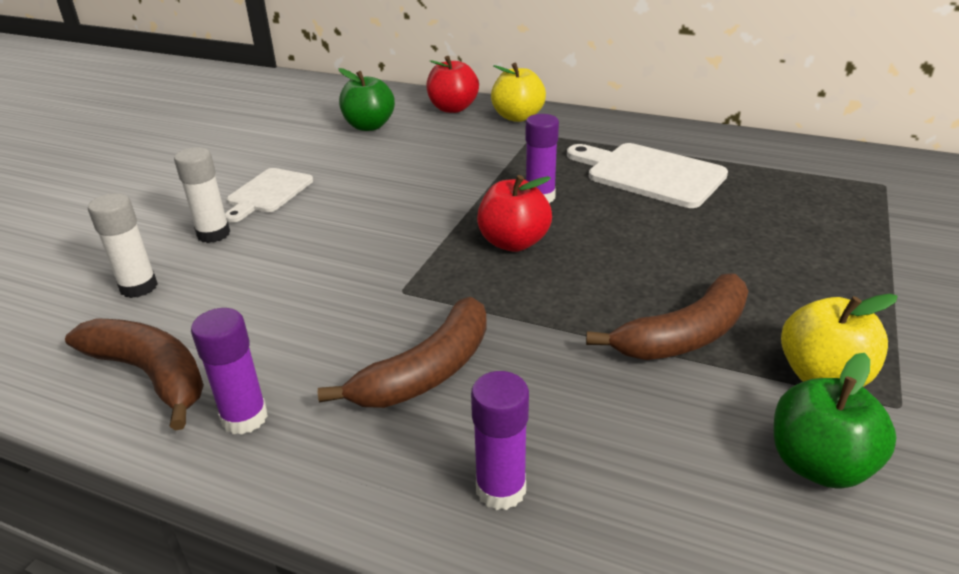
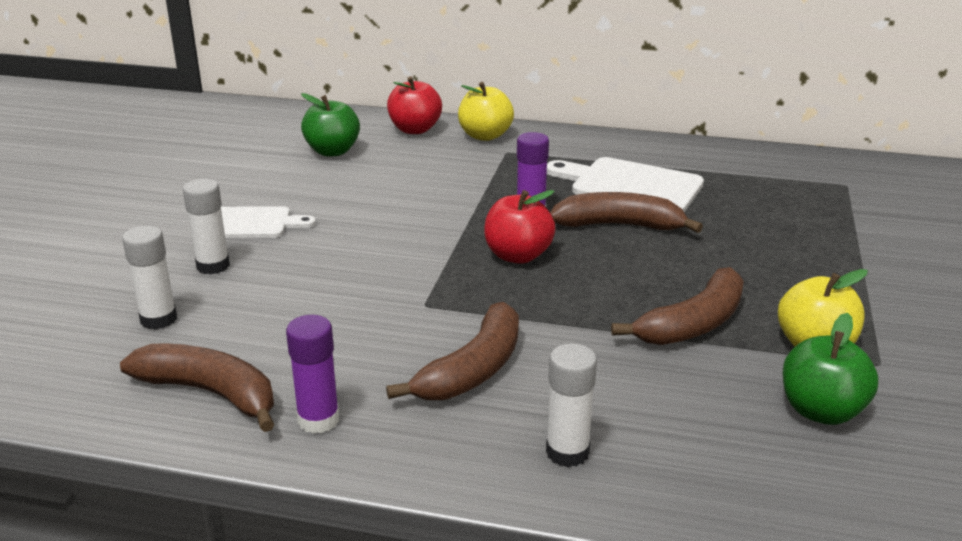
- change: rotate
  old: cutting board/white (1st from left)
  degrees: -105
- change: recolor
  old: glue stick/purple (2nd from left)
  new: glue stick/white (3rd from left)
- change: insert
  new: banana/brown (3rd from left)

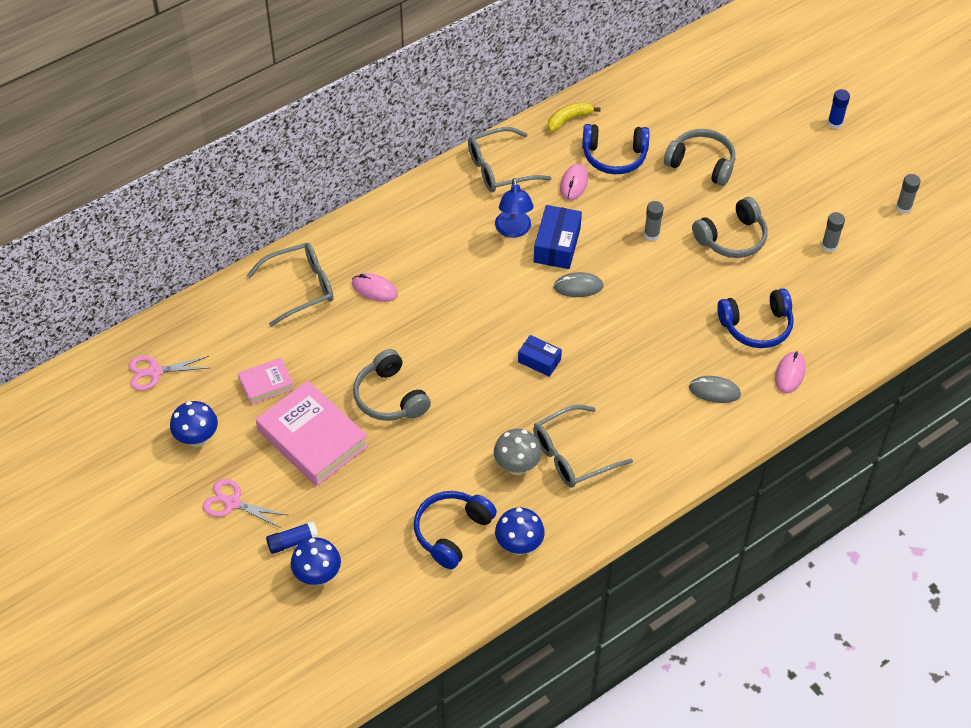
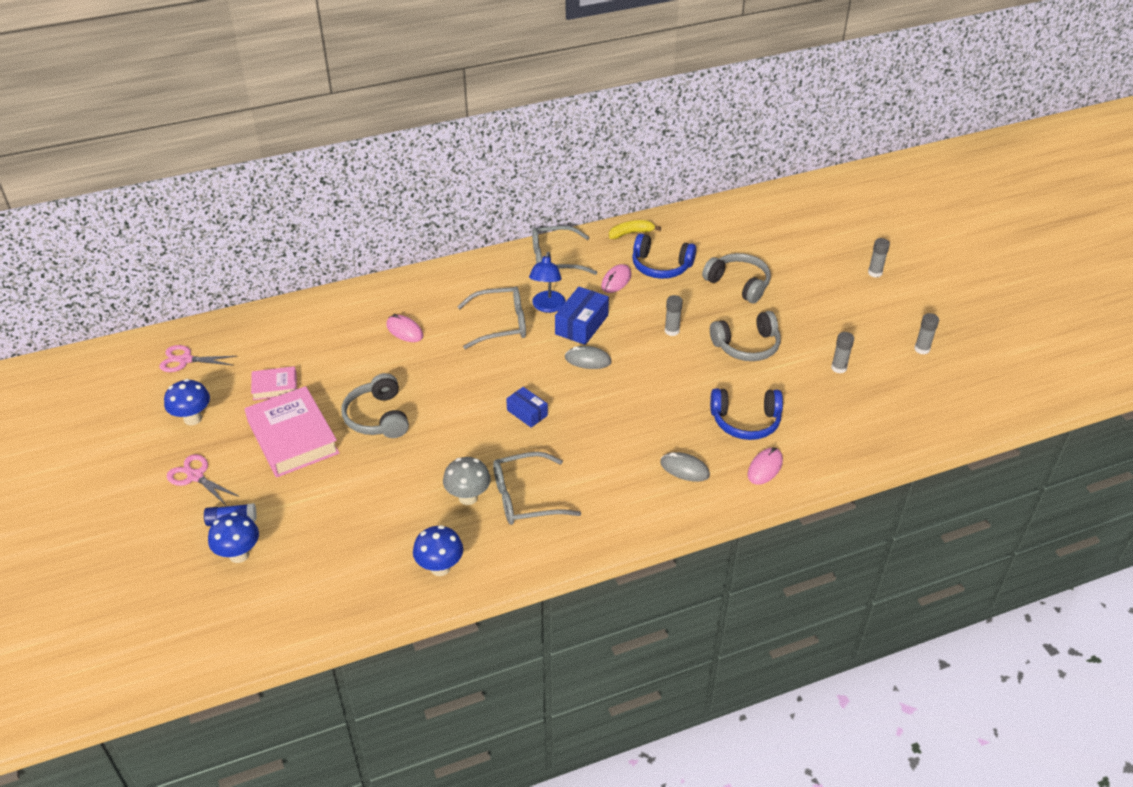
- change: recolor
  old: glue stick/blue (2nd from left)
  new: glue stick/grey (3rd from left)
- change: move
  old: glasses/grey (1st from left)
- change: delete
  old: headphones/blue (1st from left)

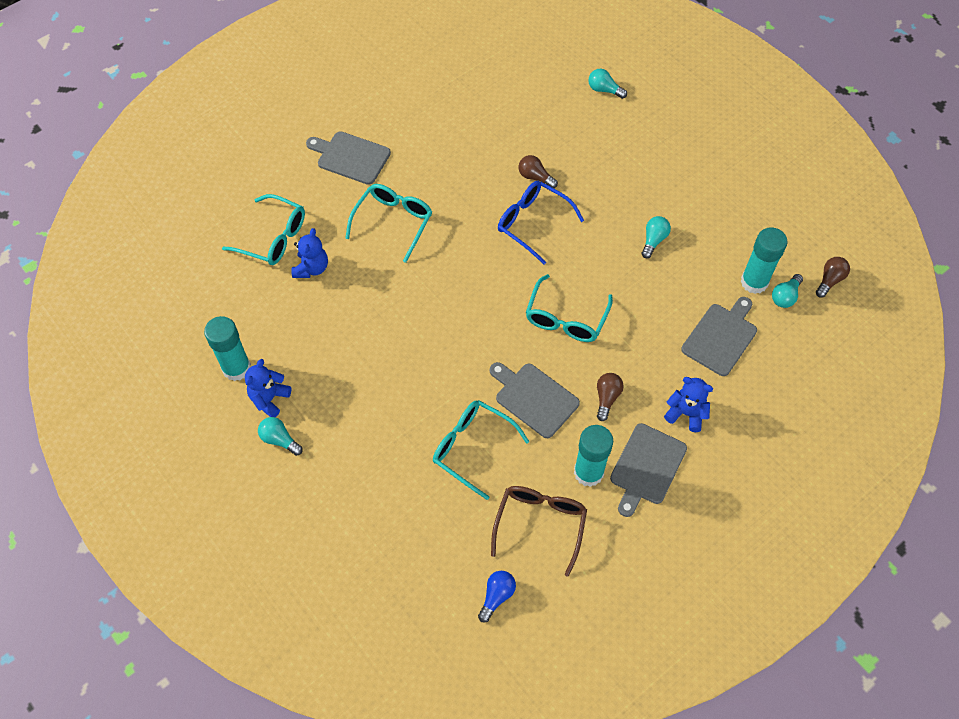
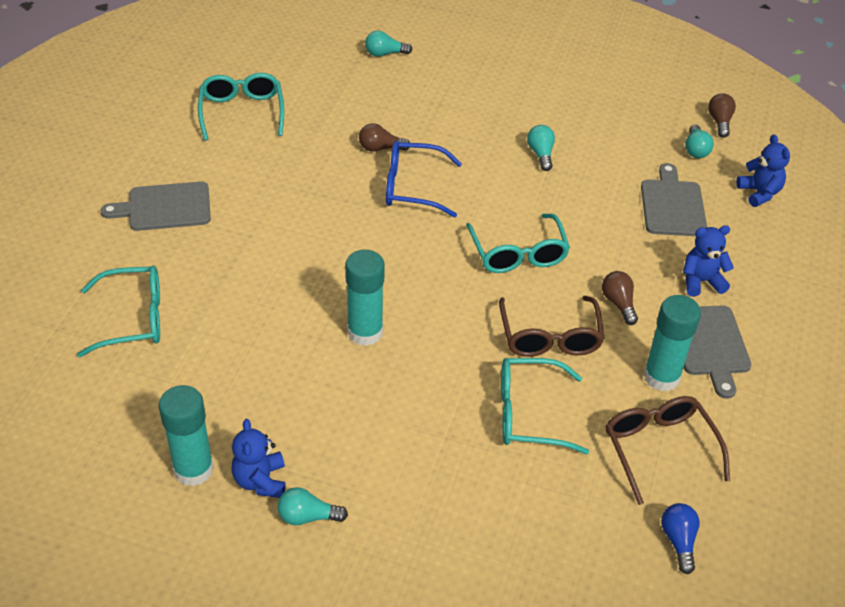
- change: move
  old: glasses/turquoise (2nd from left)
- change: move
  old: glue stick/turquoise (3rd from left in the first image)
  new: glue stick/turquoise (2nd from left)
- change: move
  old: teddy bear/blue (2nd from left in the first image)
  new: teddy bear/blue (3rd from left)
- change: replace
  old: cutting board/grey (2nd from left)
  new: glasses/brown (1st from left)

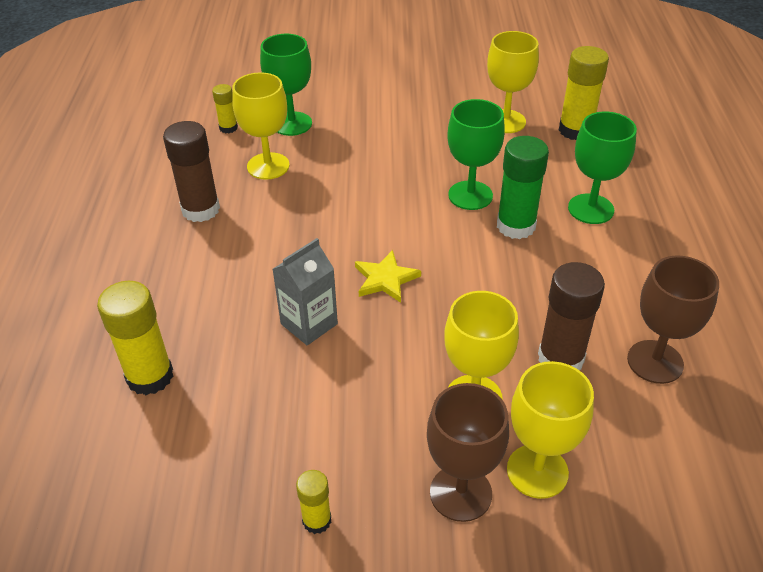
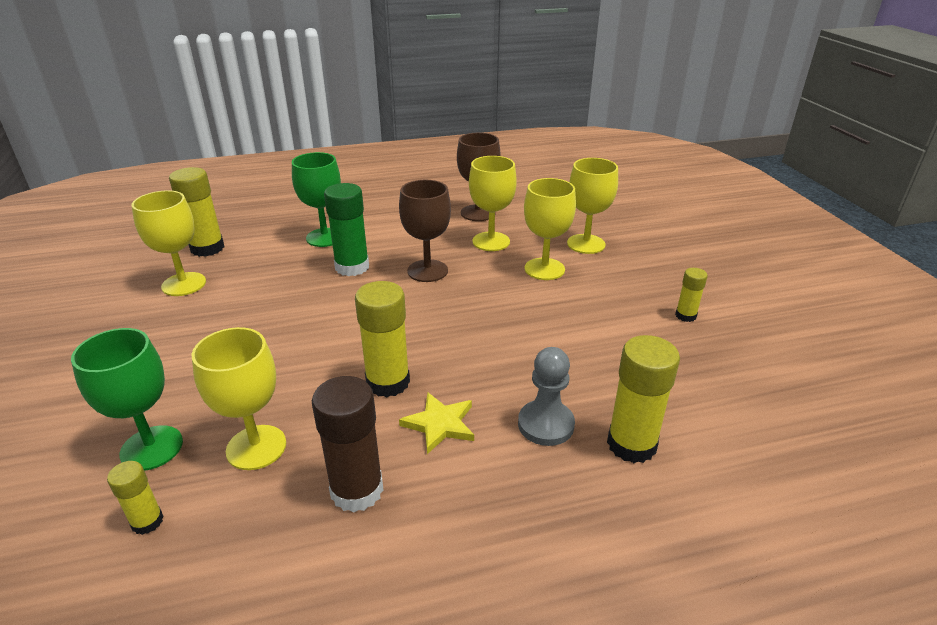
- change: delete
  old: goblet/green (2nd from left)
- change: delete
  old: carton/grey
- change: move
  old: star/yellow
- change: replace
  old: glue stick/brown (2nd from left)
  new: goblet/yellow (3rd from left)
- change: move
  old: goblet/brown (1st from left)
- change: insert
  new: glue stick/yellow (3rd from left)
- change: insert
  new: pawn/grey

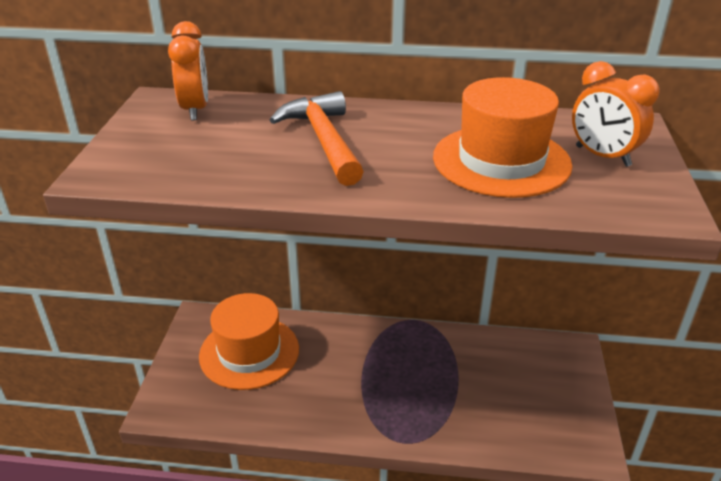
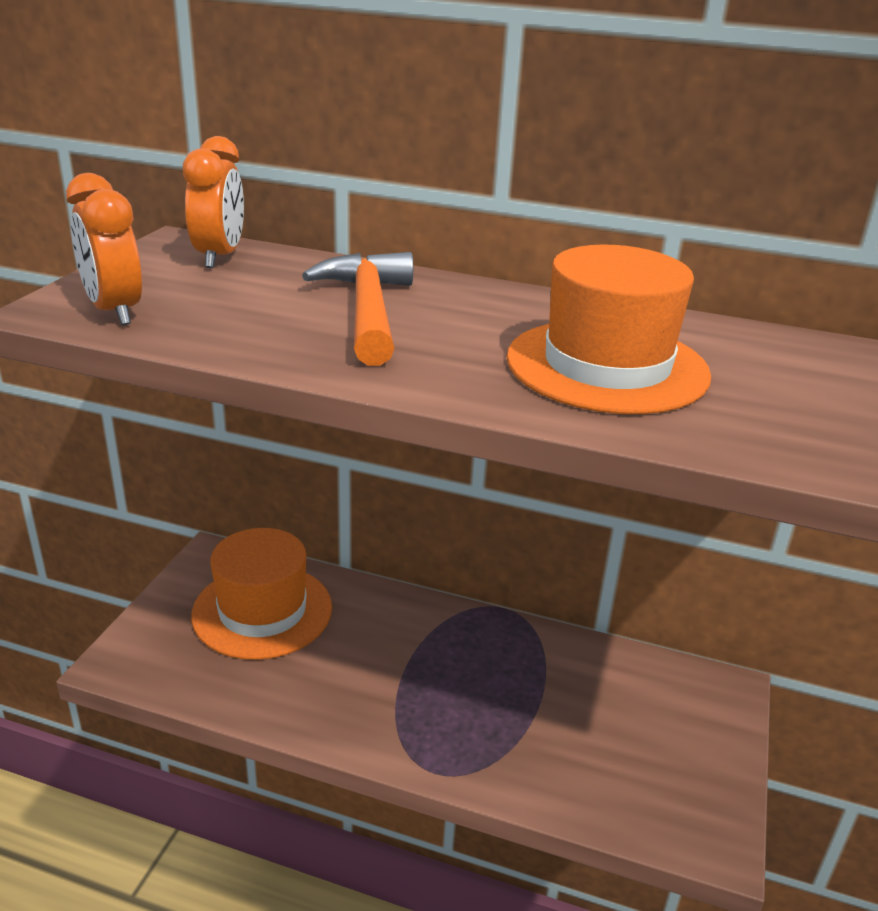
- change: move
  old: clock/orange (2nd from left in the first image)
  new: clock/orange (1st from left)

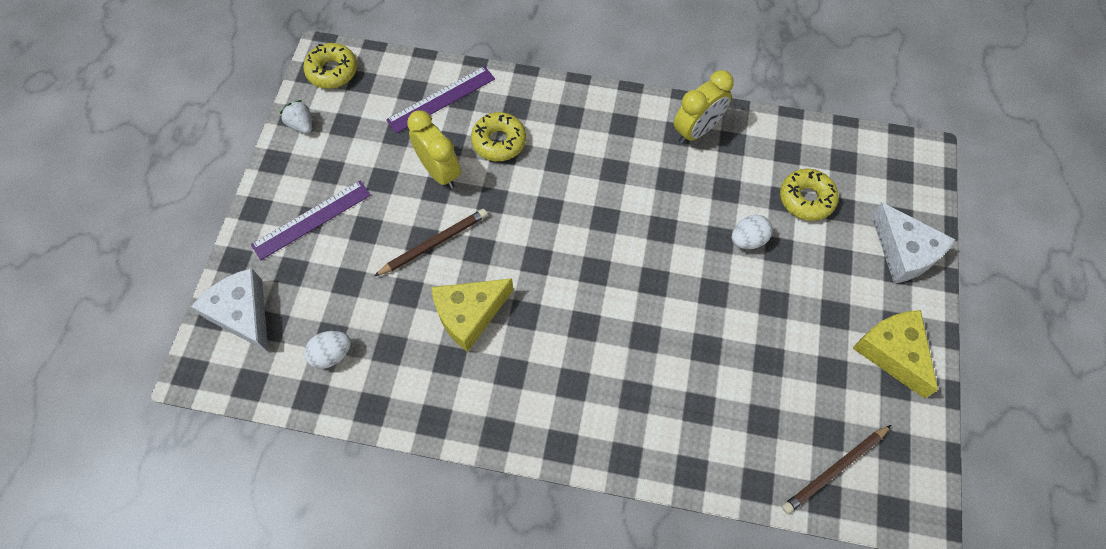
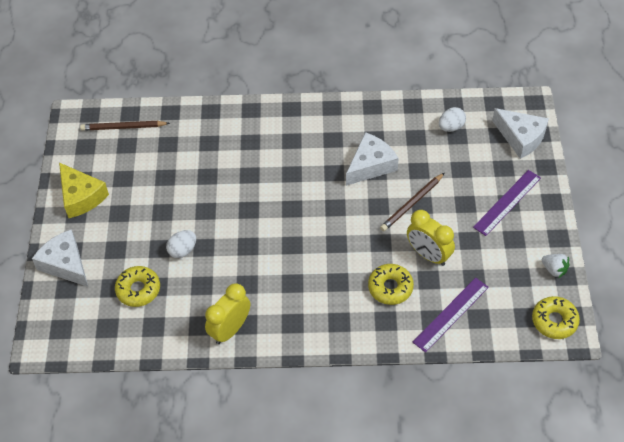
- change: recolor
  old: cheese/yellow (1st from left)
  new: cheese/white (2nd from left)
- change: rotate
  old: pencil/brown (2nd from left in the first image)
  degrees: -135

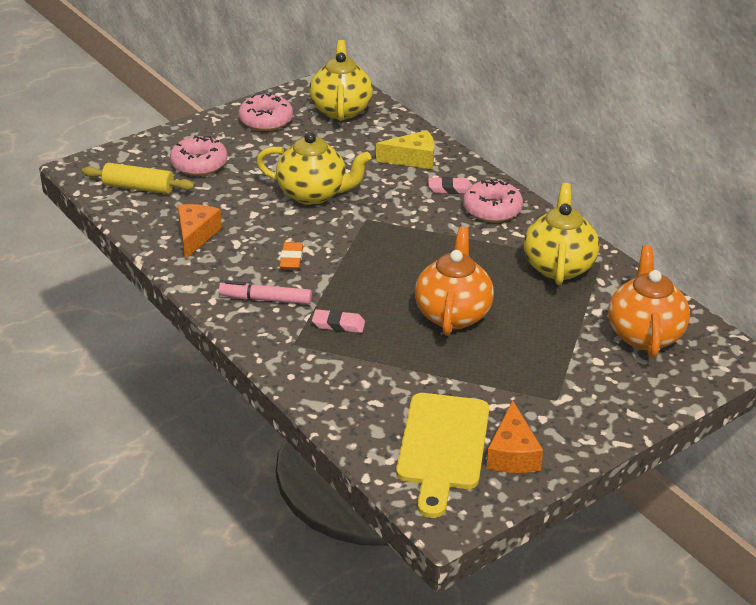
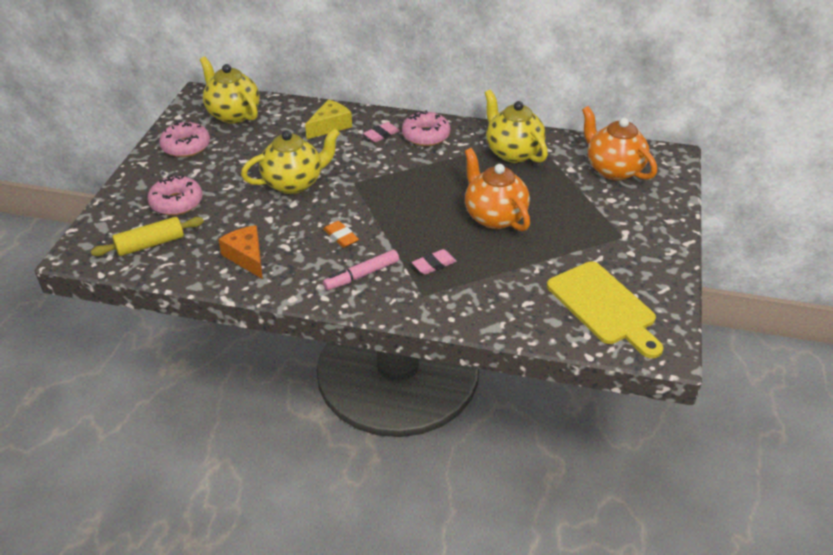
- change: delete
  old: cheese/orange (2nd from left)

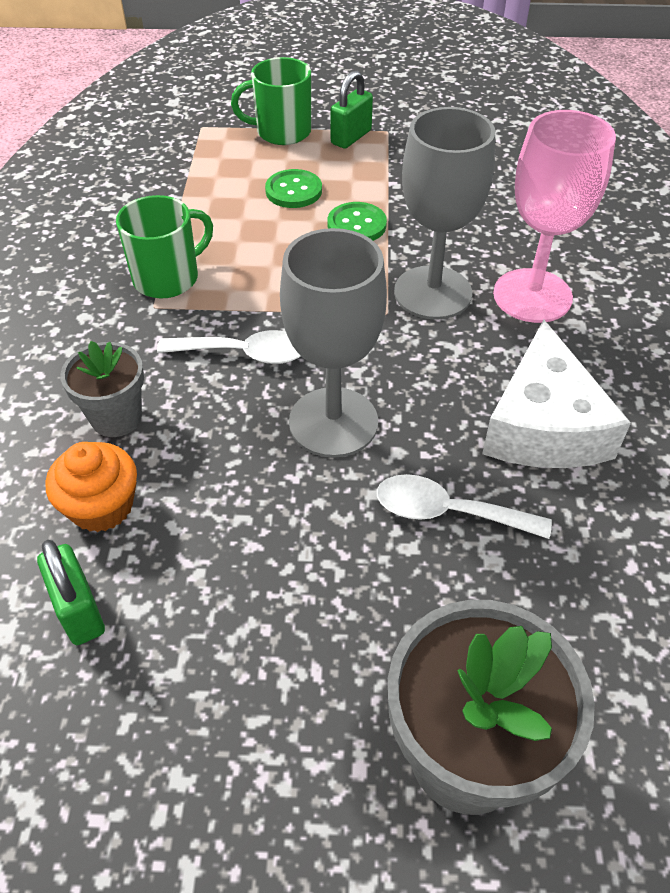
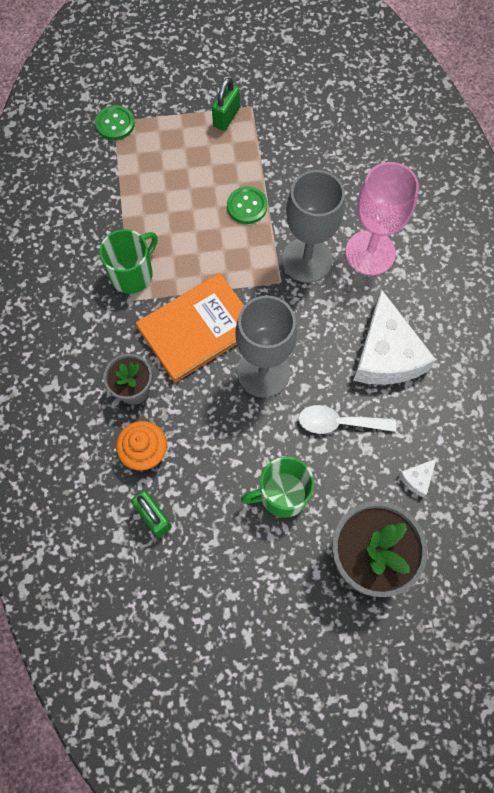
- change: move
  old: mug/green (2nd from left)
- change: move
  old: button/green (1st from left)
- change: replace
  old: spoon/white (1st from left)
  new: book/orange
- change: insert
  new: cheese/white (2nd from left)

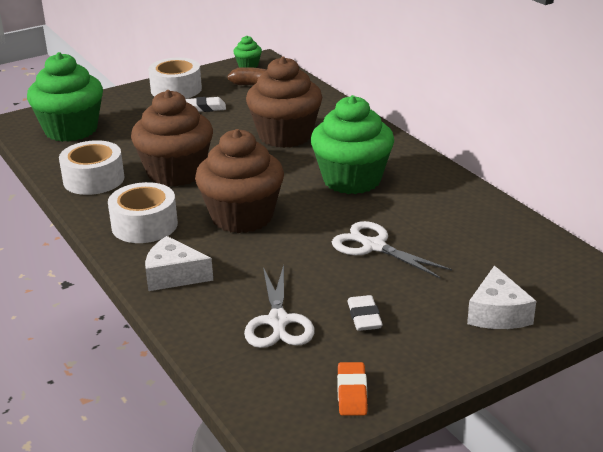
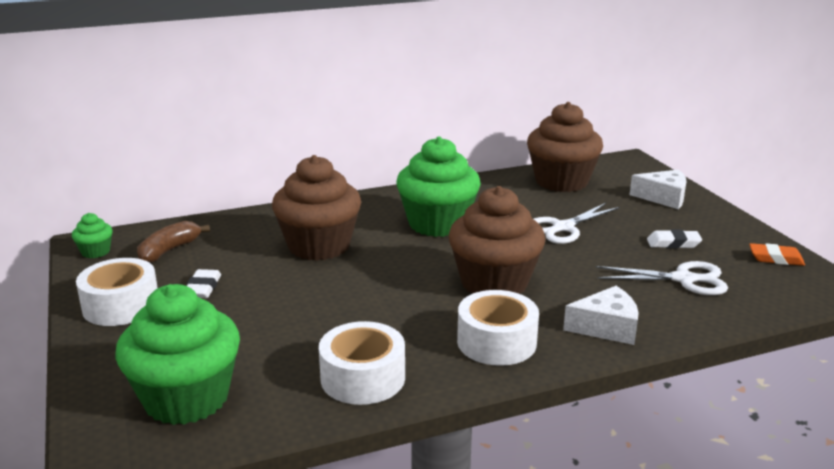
- change: move
  old: cupcake/brown (1st from left in the first image)
  new: cupcake/brown (3rd from left)
- change: rotate
  old: cheese/white (1st from left)
  degrees: -120

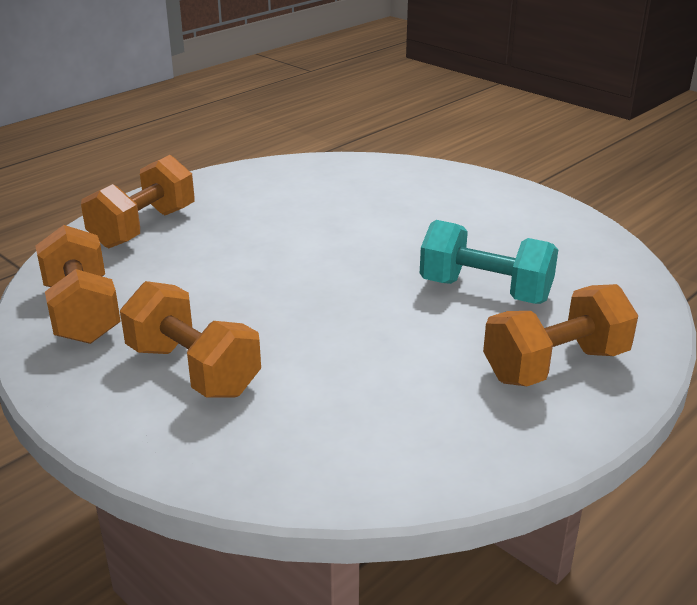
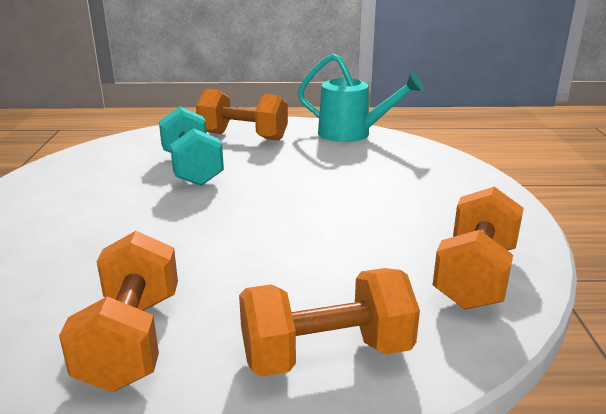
- change: move
  old: dumbbell/orange (3rd from left in the first image)
  new: dumbbell/orange (1st from left)
- change: insert
  new: watering can/turquoise

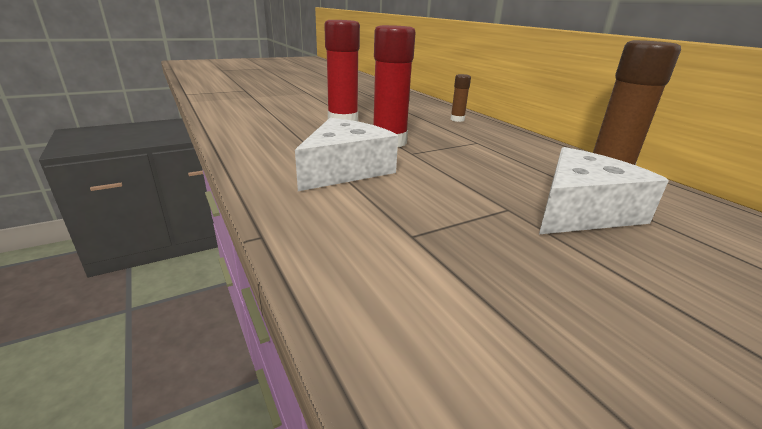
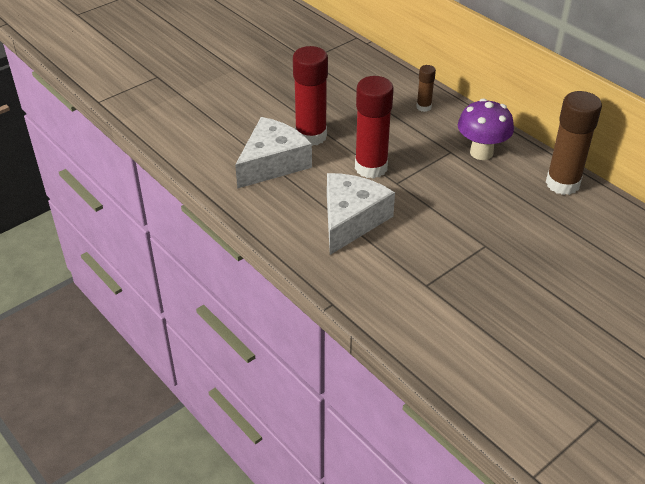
- change: move
  old: cheese/white (2nd from left in the first image)
  new: cheese/white (1st from left)
- change: insert
  new: mushroom/purple

